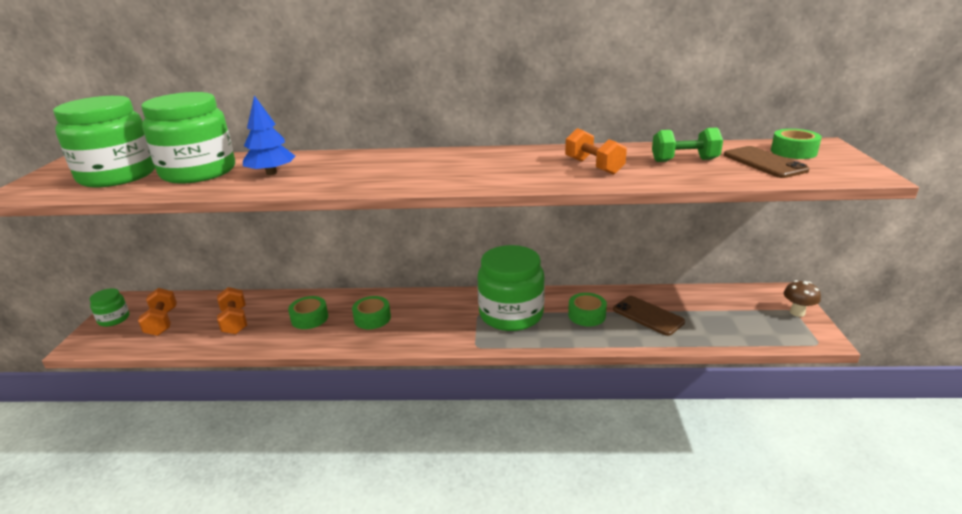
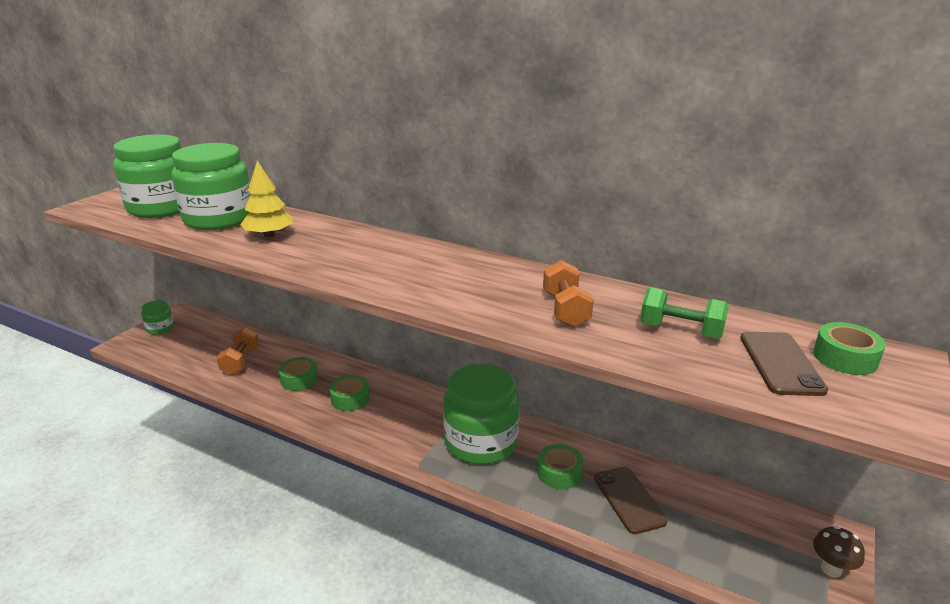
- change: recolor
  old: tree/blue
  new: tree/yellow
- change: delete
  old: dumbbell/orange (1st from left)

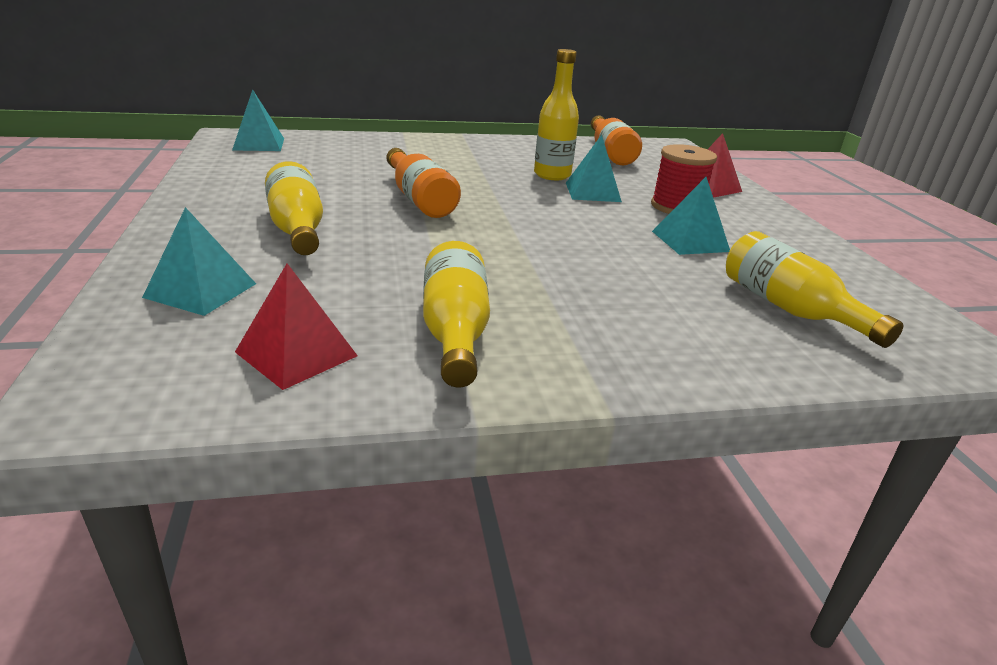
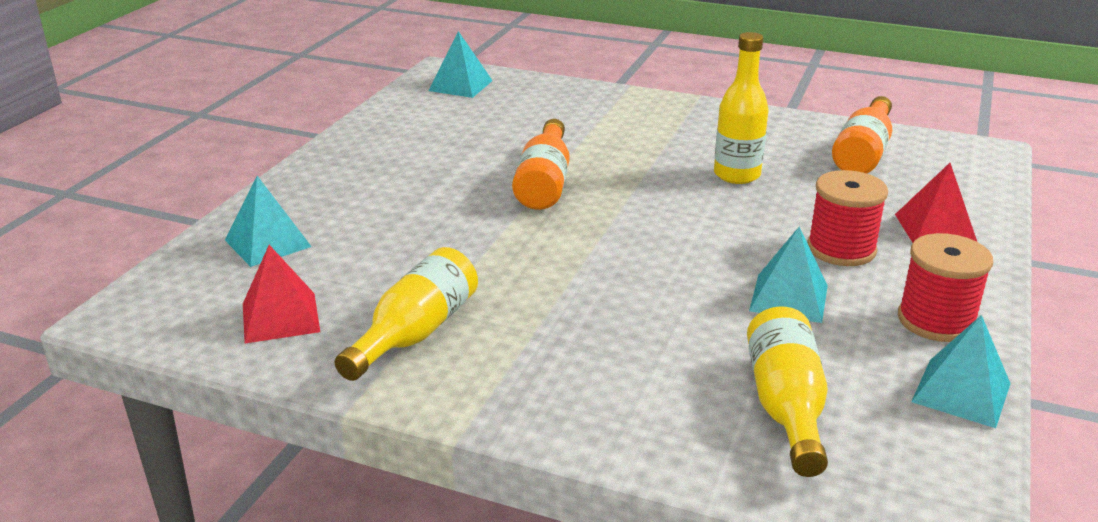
- change: move
  old: pyramid/turquoise (3rd from left in the first image)
  new: pyramid/turquoise (4th from left)
- change: delete
  old: bottle/yellow (1st from left)
- change: insert
  new: spool/red (2nd from left)

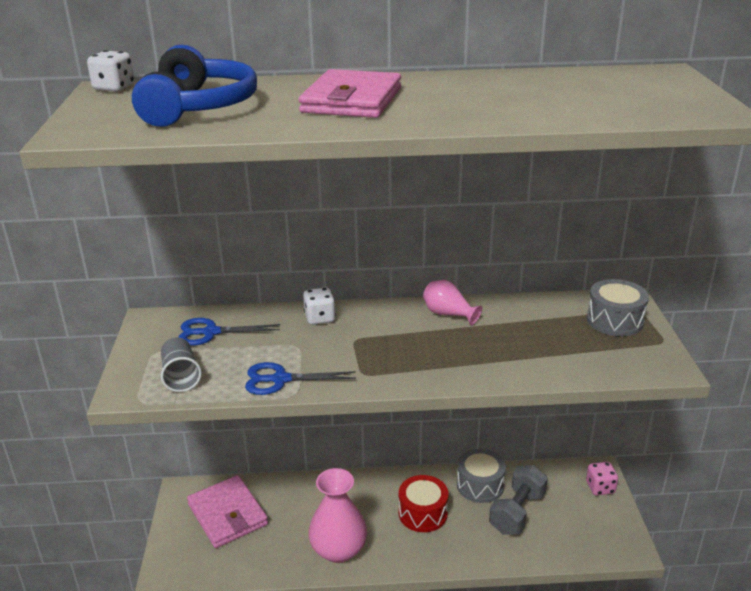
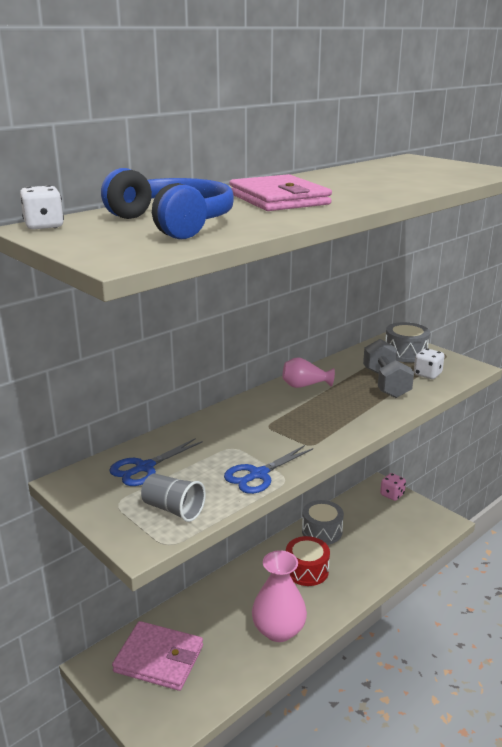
- change: move
  old: dice/white (2nd from left)
- change: move
  old: dumbbell/grey

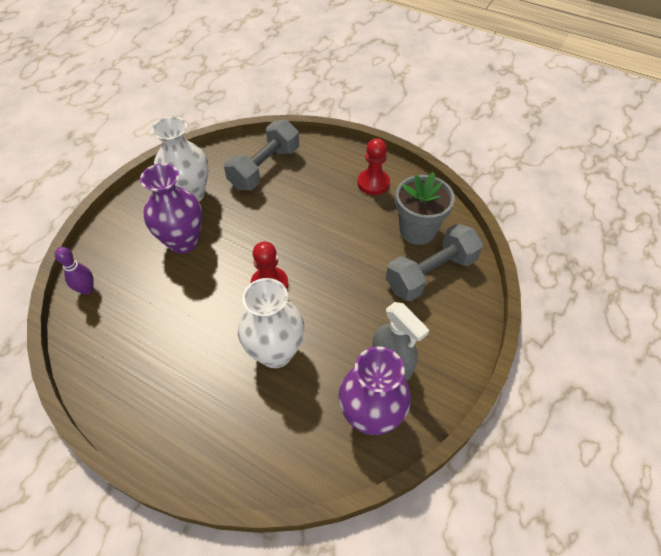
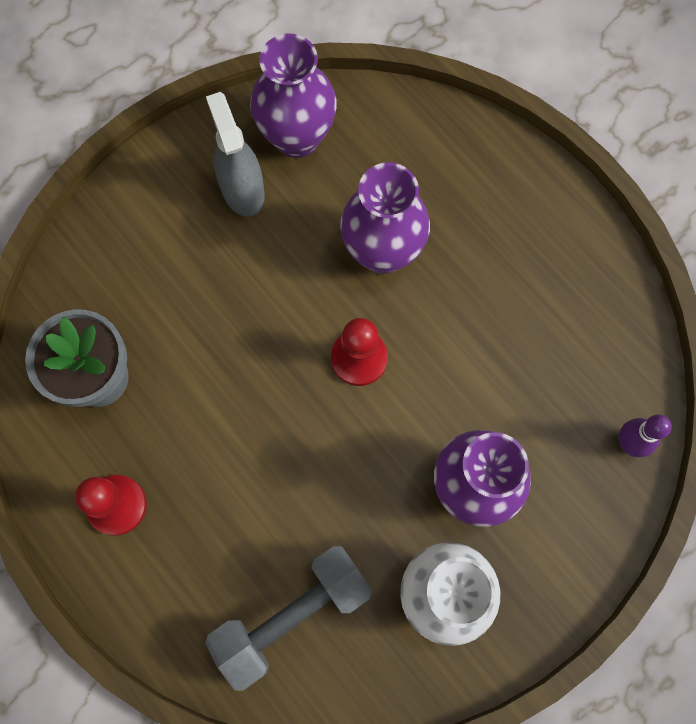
- change: delete
  old: dumbbell/grey (2nd from left)
- change: recolor
  old: vase/white (2nd from left)
  new: vase/purple (2nd from left)

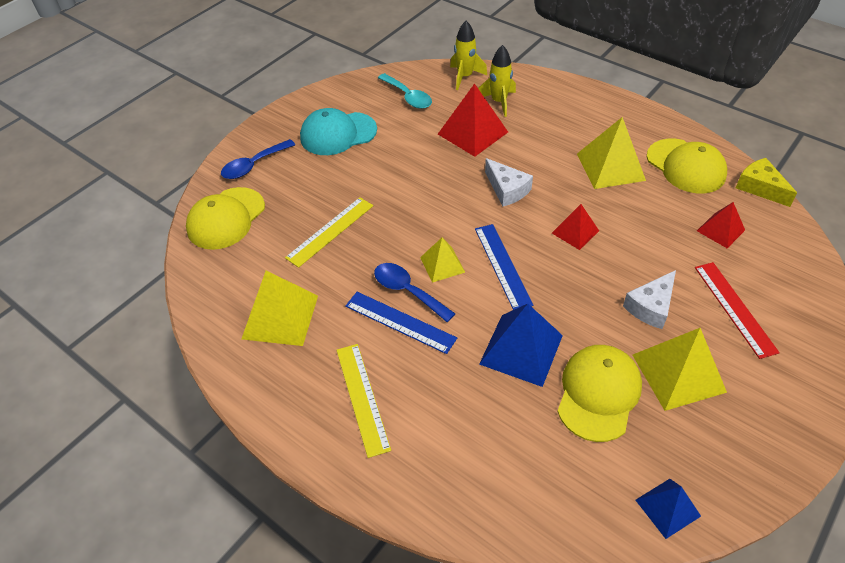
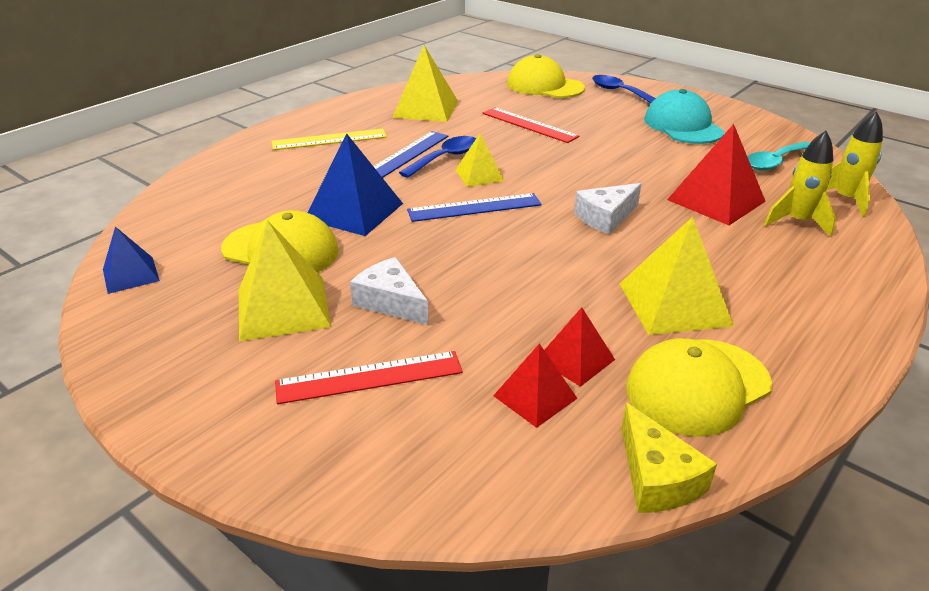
- change: rotate
  old: cheese/yellow
  degrees: 105
- change: recolor
  old: ruler/yellow (1st from left)
  new: ruler/red (2nd from left)
- change: move
  old: pyramid/red (2nd from left)

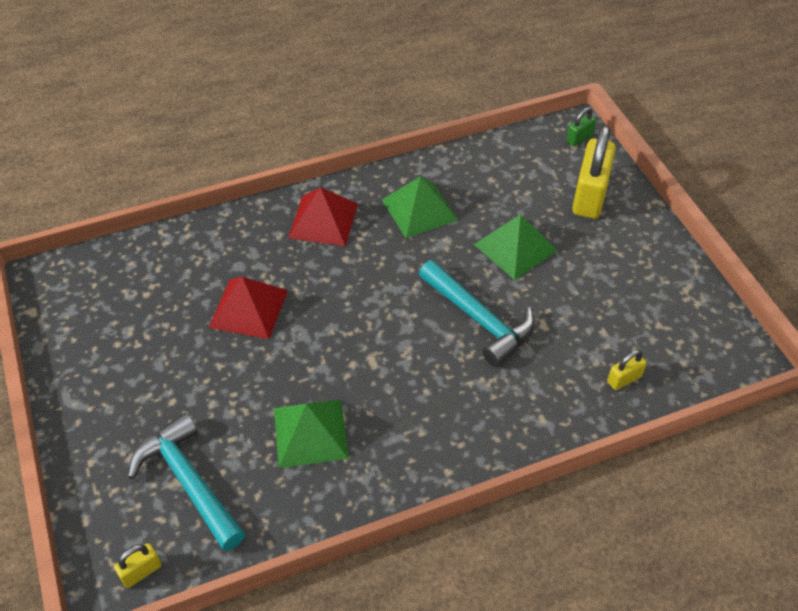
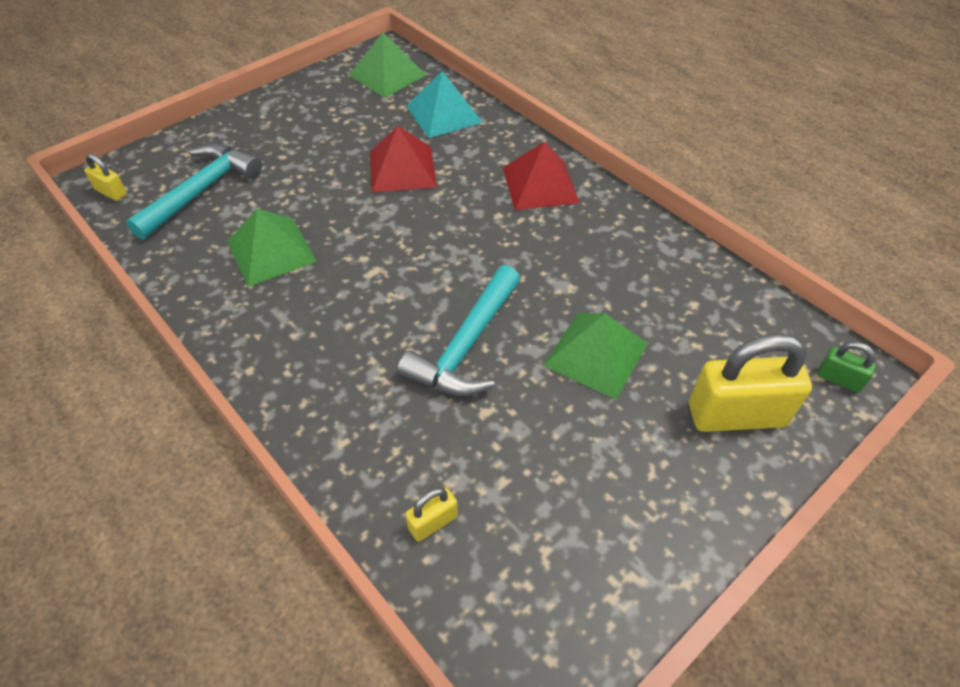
- change: move
  old: pyramid/green (2nd from left)
- change: rotate
  old: padlock/yellow (3rd from left in the first image)
  degrees: -75
- change: insert
  new: pyramid/turquoise

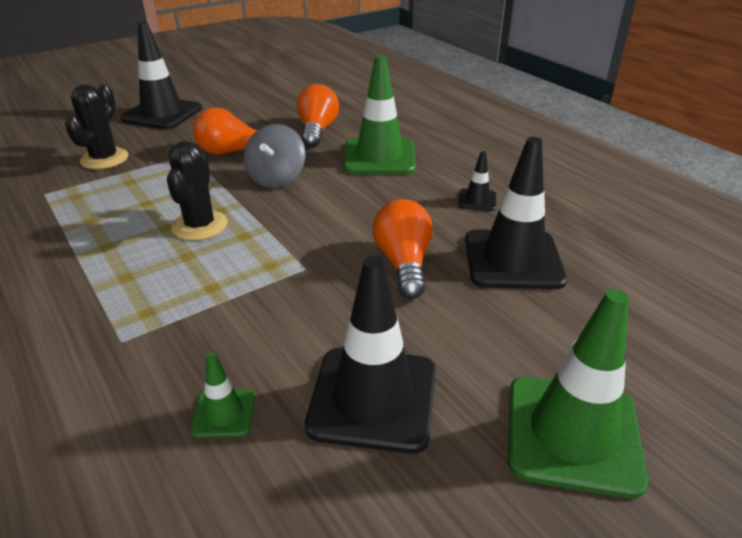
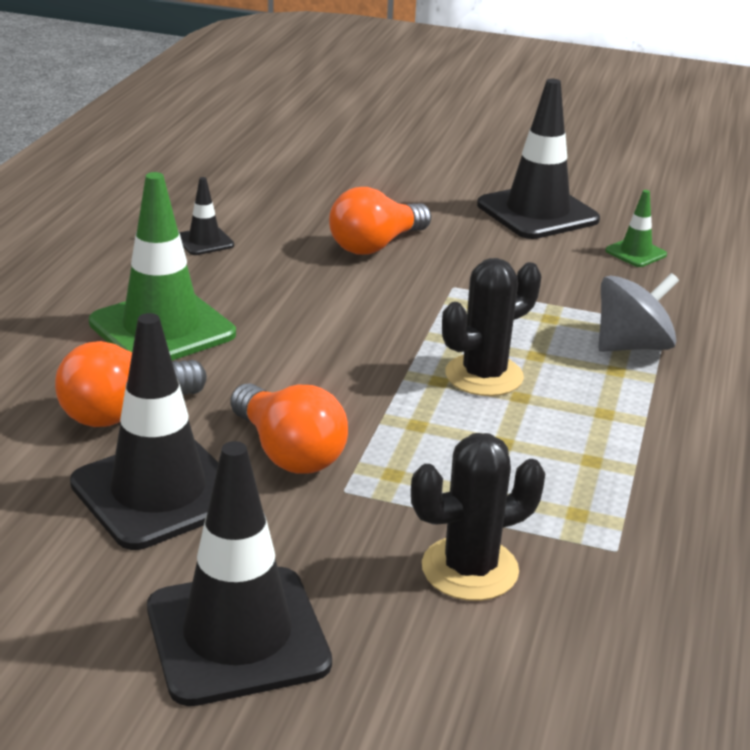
- change: move
  old: spinning top/grey
- change: move
  old: traffic cone/black (4th from left in the first image)
  new: traffic cone/black (1st from left)
- change: delete
  old: traffic cone/green (3rd from left)

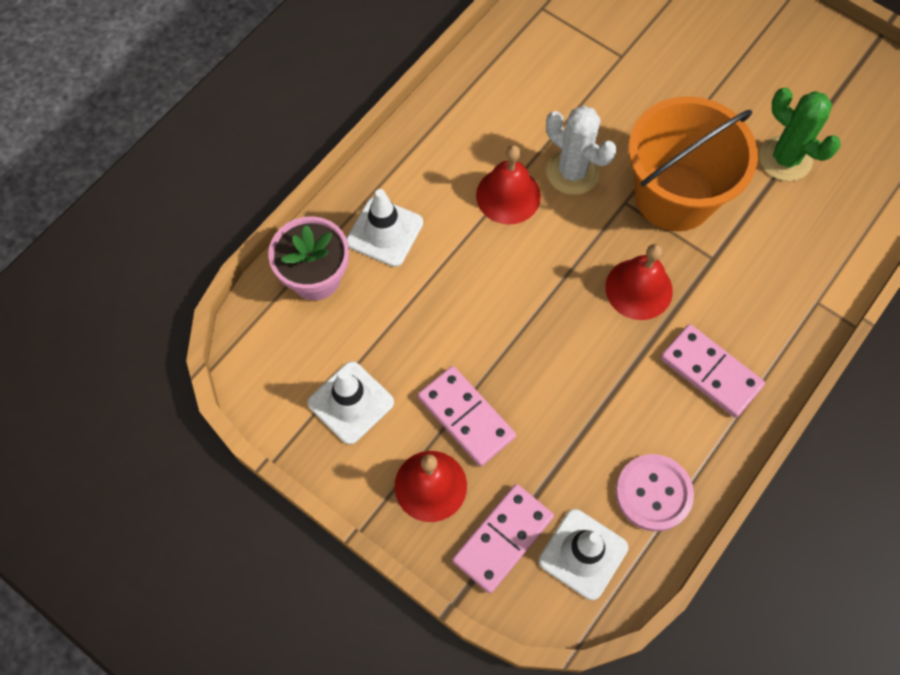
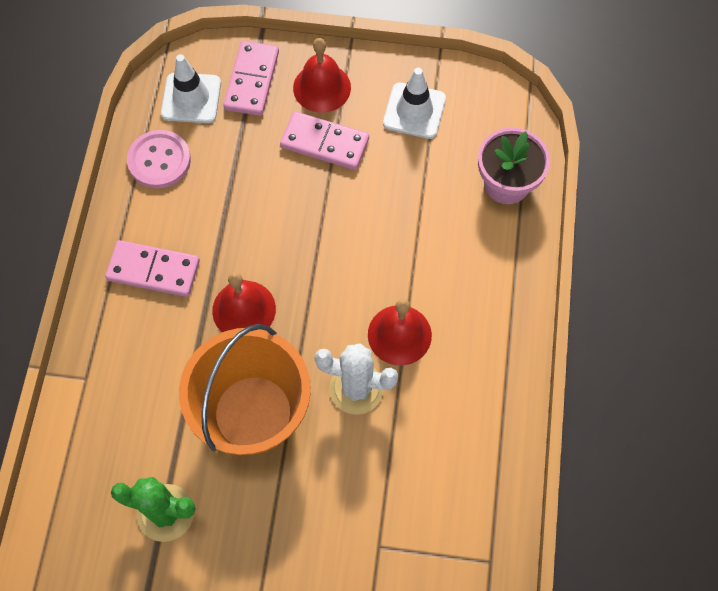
- change: delete
  old: traffic cone/white (2nd from left)

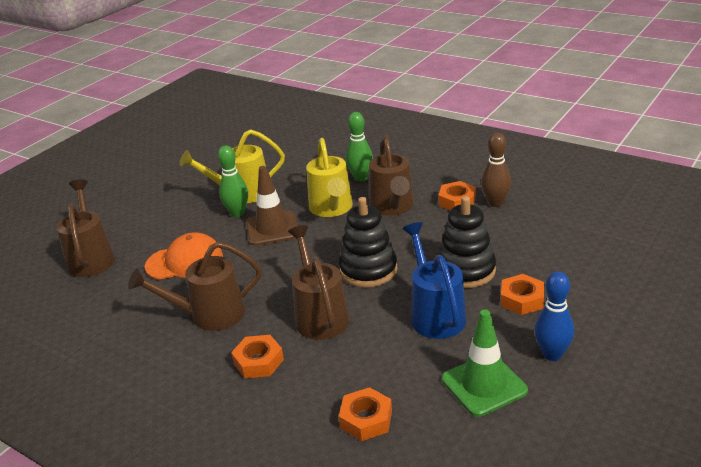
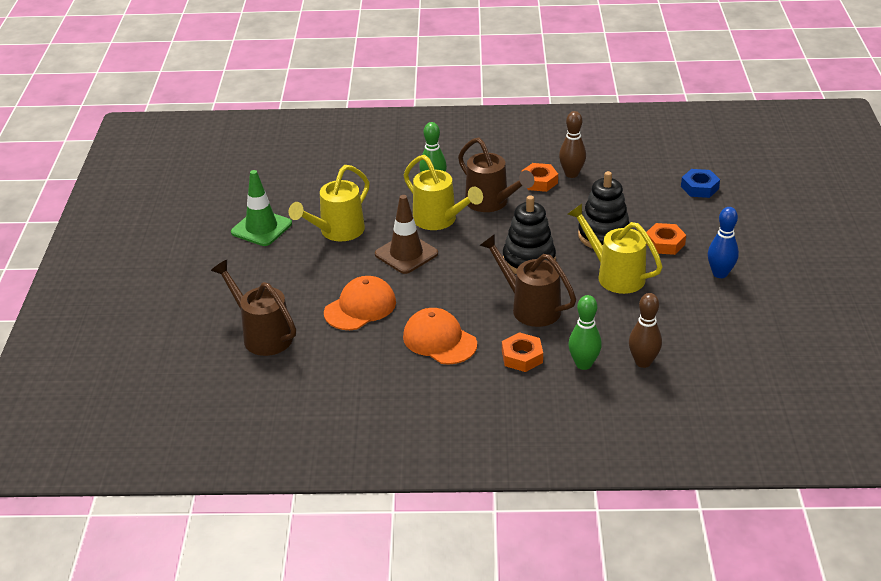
- change: move
  old: bowling pin/green (1st from left in the first image)
  new: bowling pin/green (2nd from left)
- change: recolor
  old: watering can/blue
  new: watering can/yellow (3rd from left)
- change: replace
  old: watering can/brown (2nd from left)
  new: cap/orange (2nd from left)
- change: move
  old: traffic cone/green
- change: replace
  old: nut/orange (2nd from left)
  new: bowling pin/brown (2nd from left)
- change: insert
  new: nut/blue

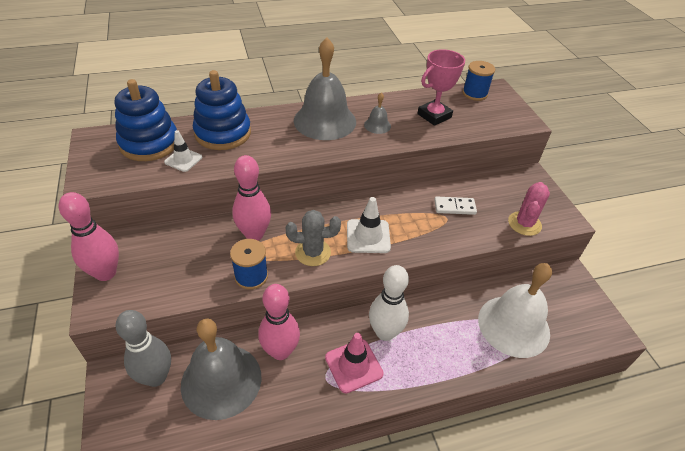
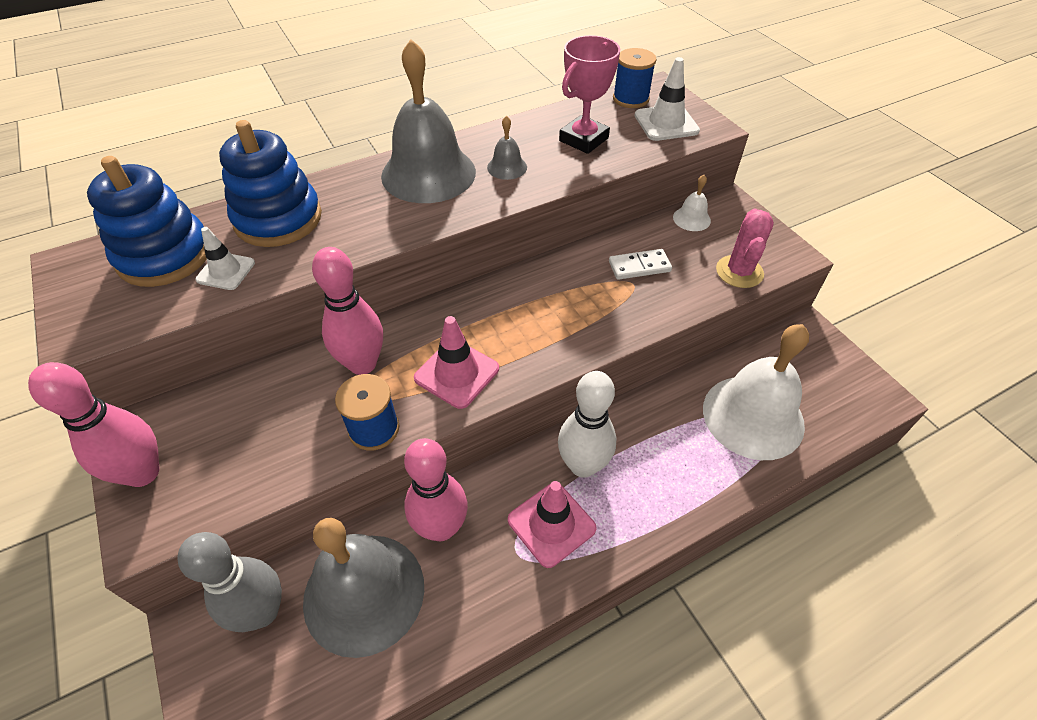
- change: move
  old: traffic cone/white (2nd from left)
- change: replace
  old: cactus/grey
  new: traffic cone/pink (1st from left)
- change: insert
  new: bell/white (1st from left)

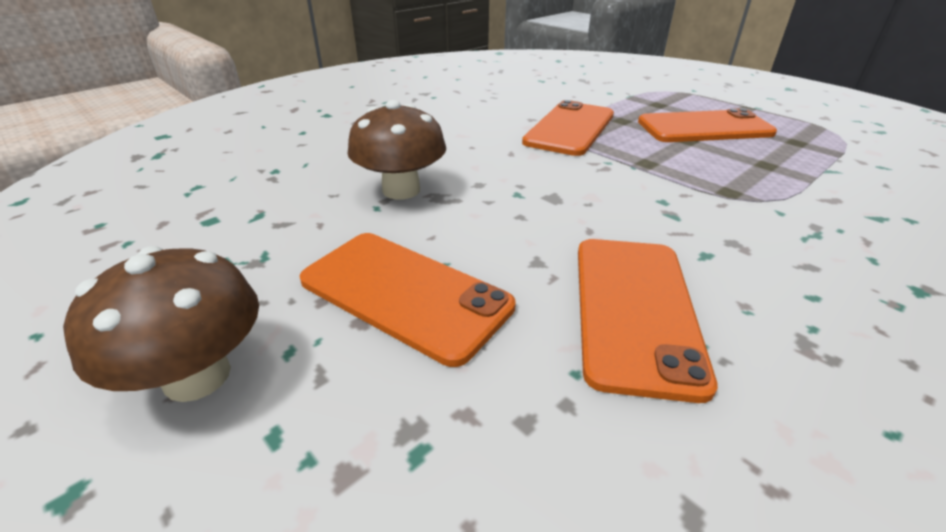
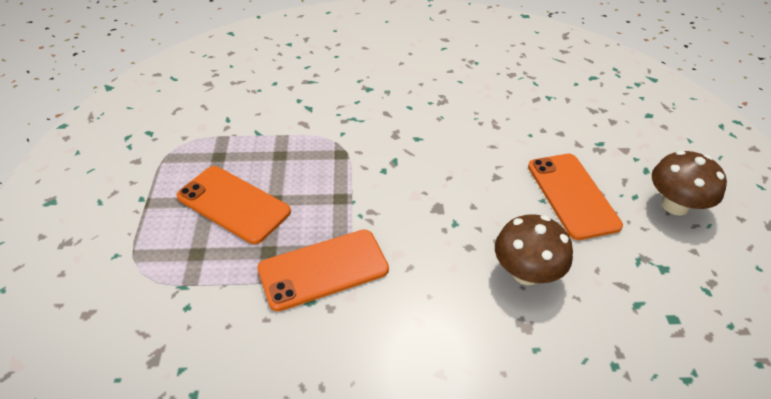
- change: delete
  old: phone/orange (3rd from left)

